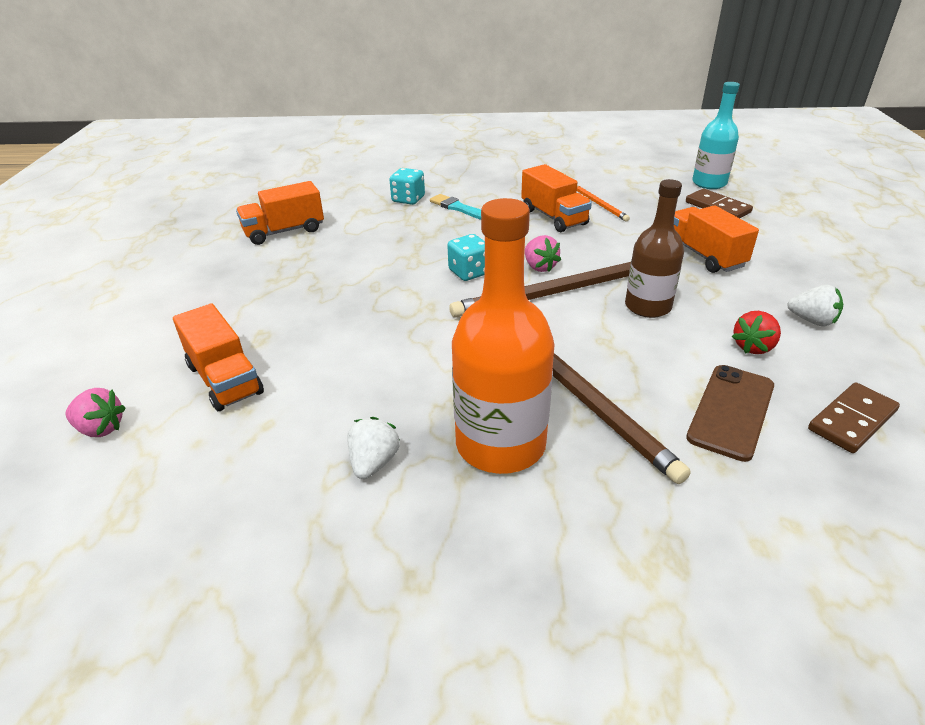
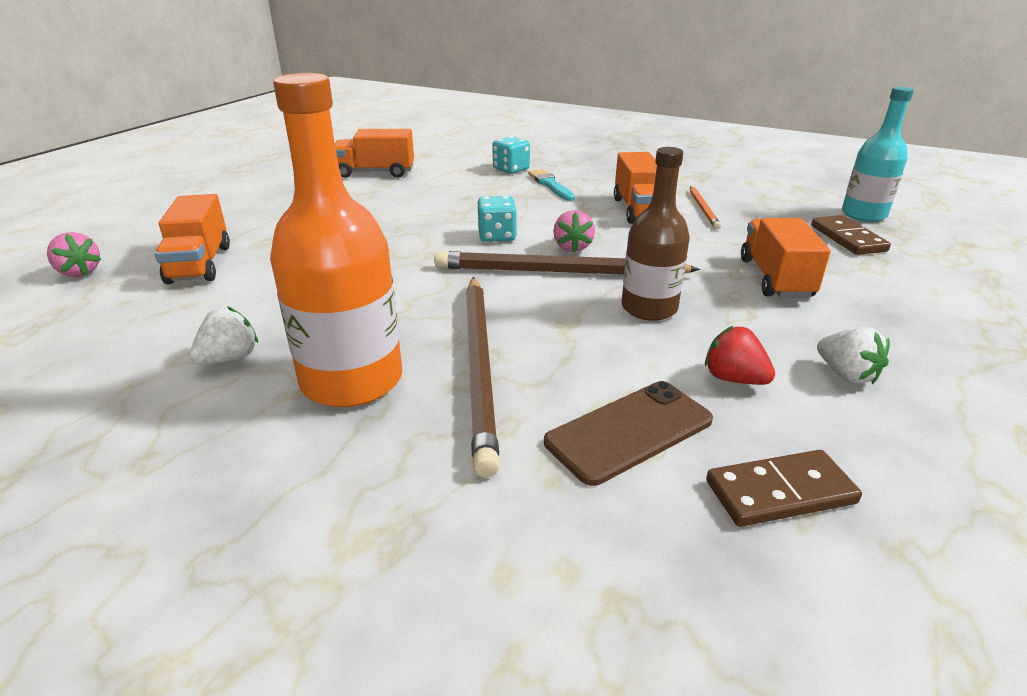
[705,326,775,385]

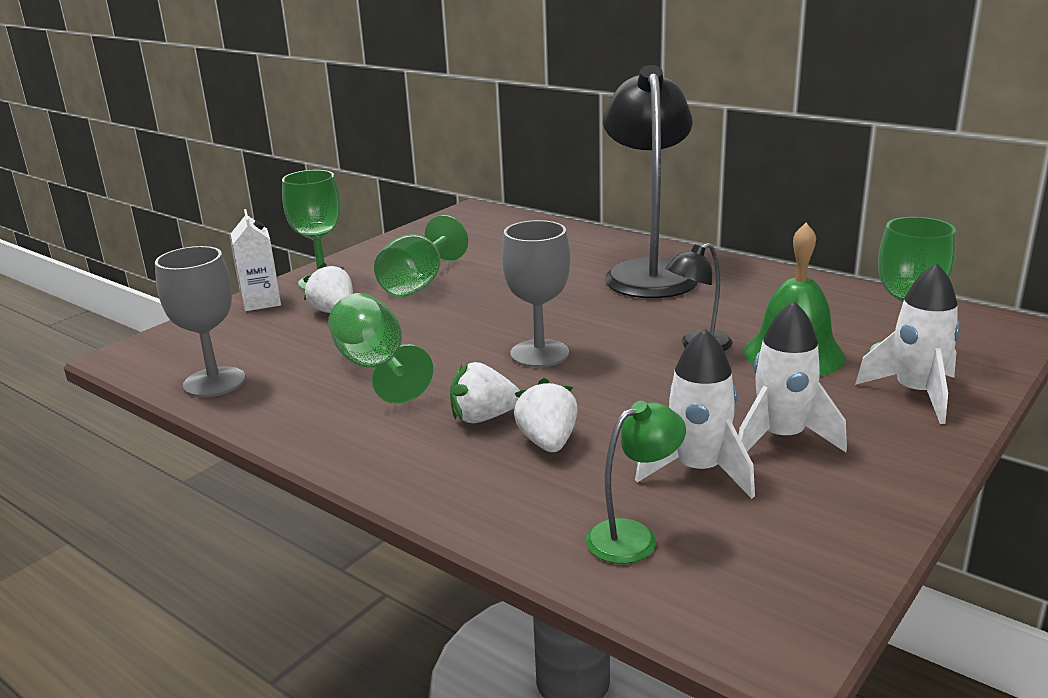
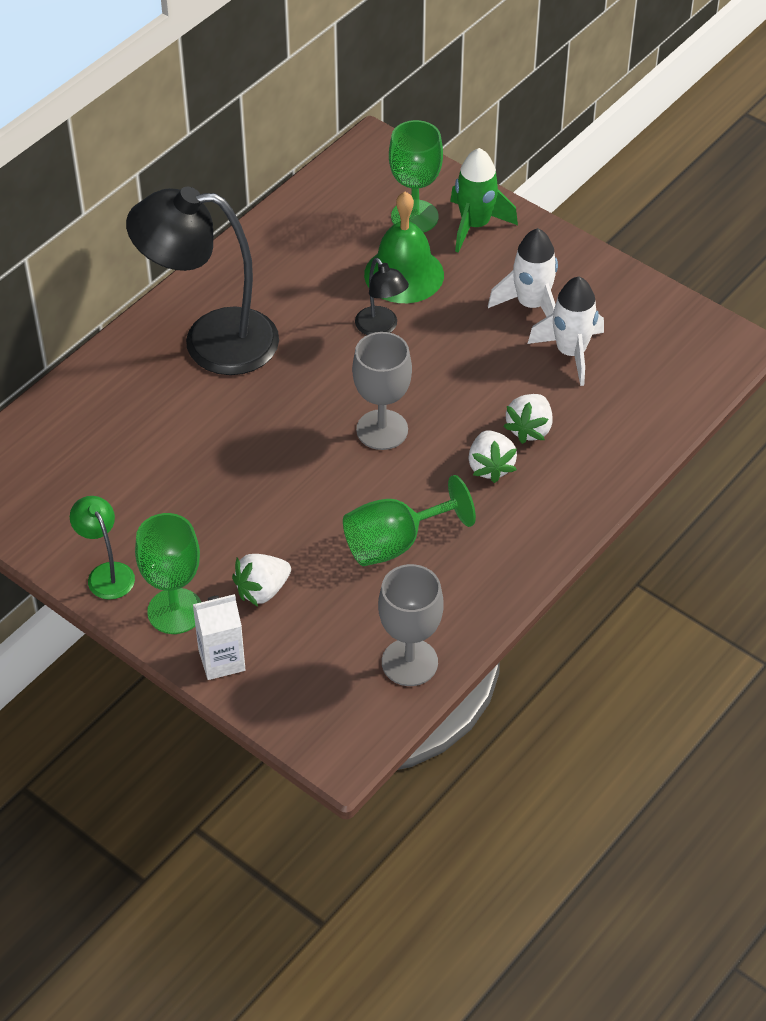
[374,215,468,297] (first image)
[70,496,135,600]
[450,148,518,253]
[503,394,552,444]

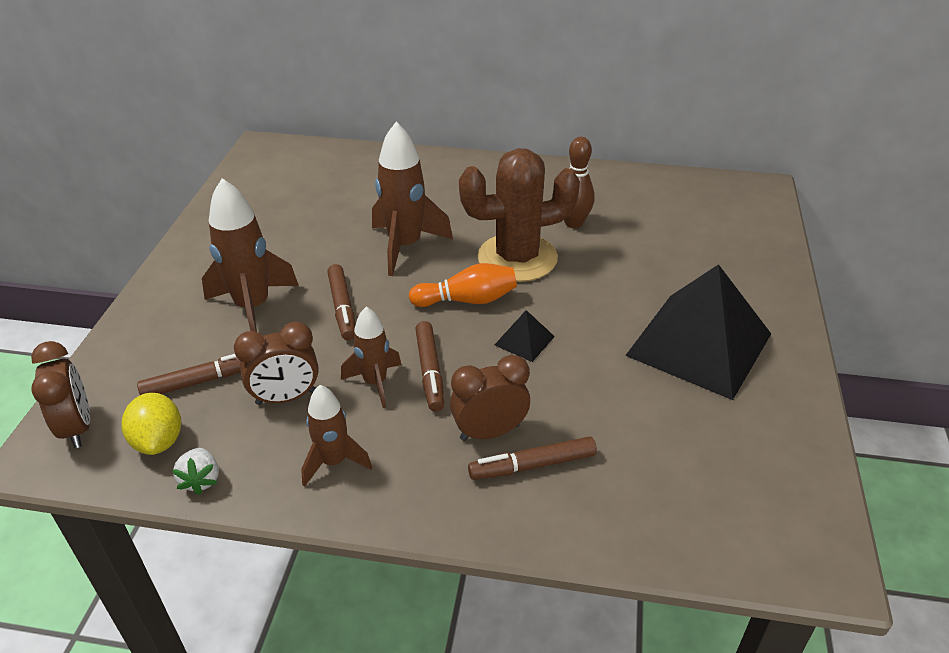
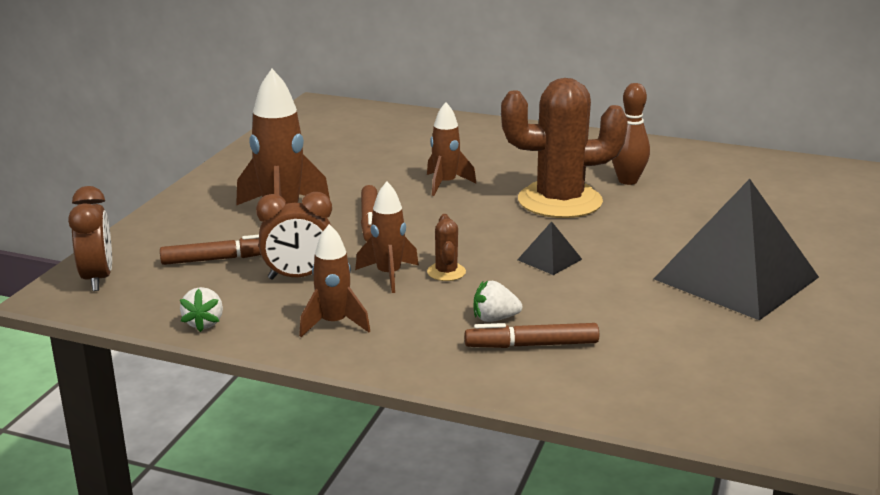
[121,393,181,455] (first image)
[409,263,517,307] (first image)
[427,214,466,281]
[474,281,522,322]
[427,102,476,196]

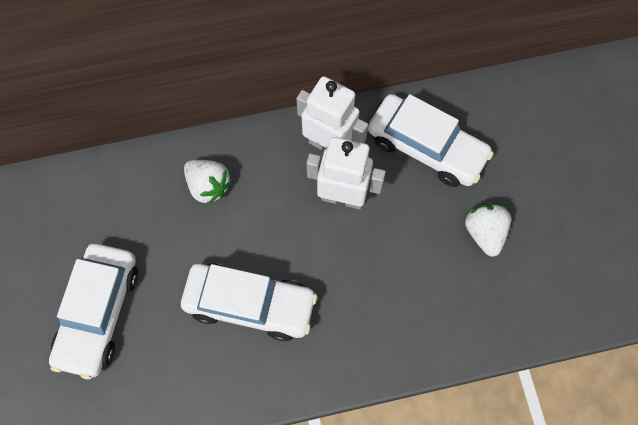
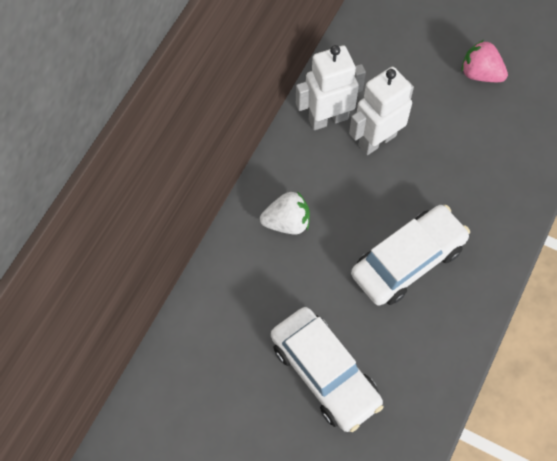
[368,94,494,187] (first image)
[461,40,508,82]

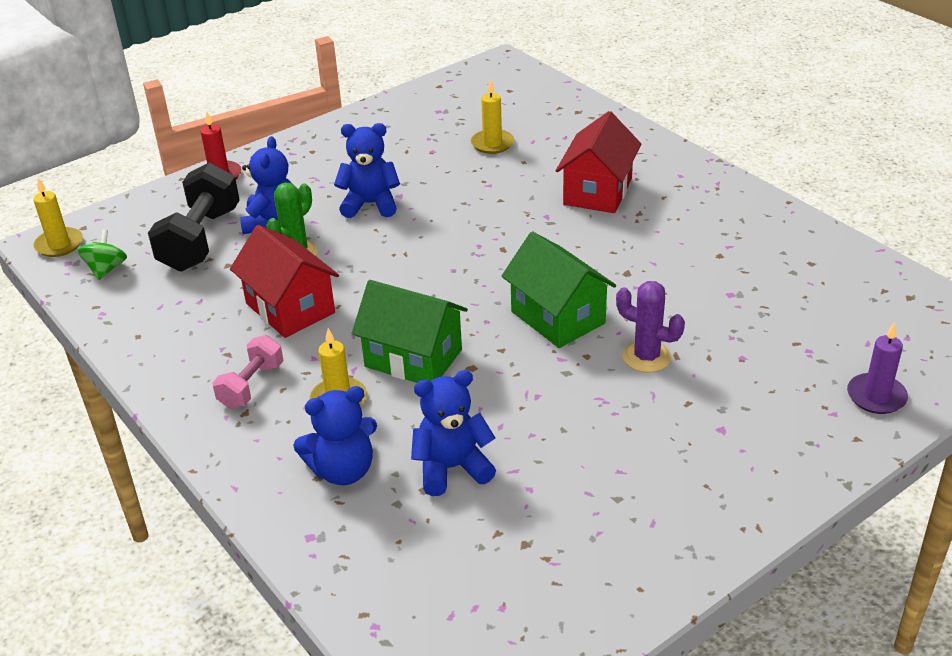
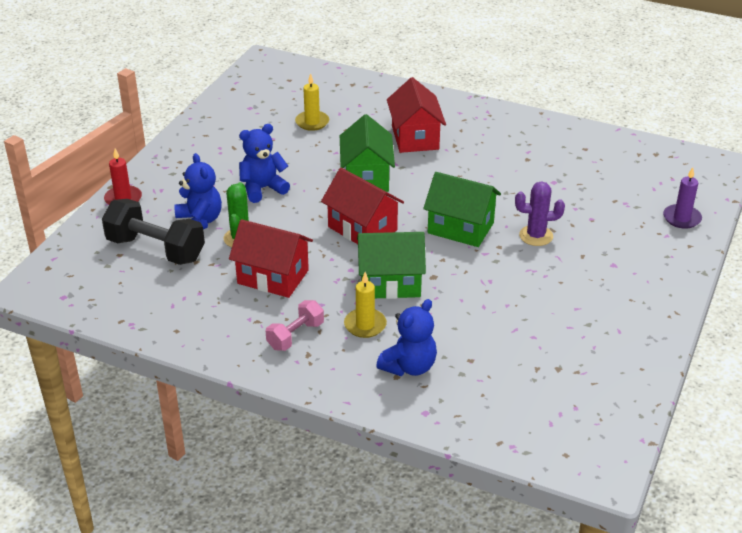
[33,178,83,257] (first image)
[77,229,127,280] (first image)
[411,370,496,496] (first image)
[321,168,404,244]
[340,114,395,192]
[102,199,205,265]
[266,300,324,351]

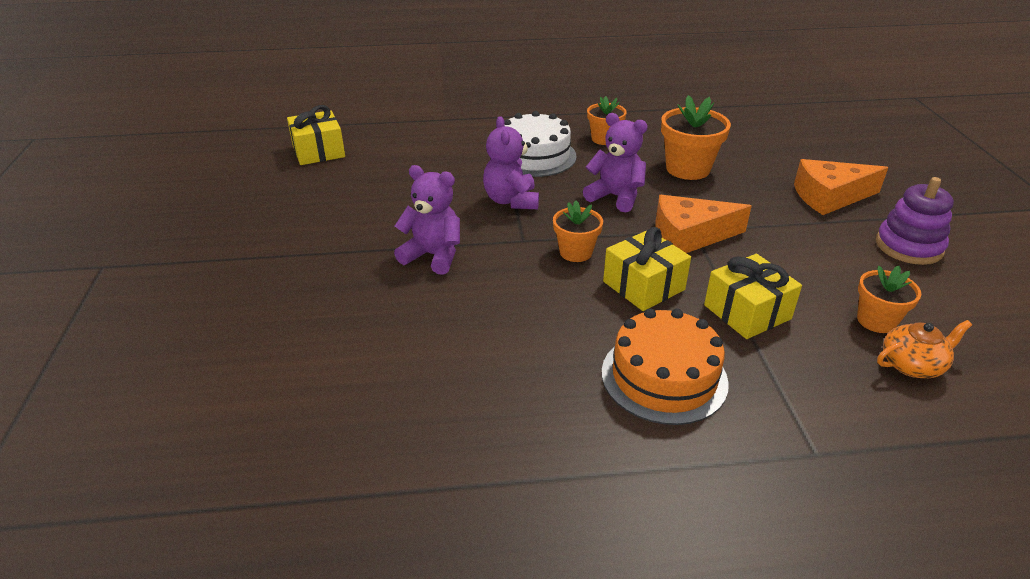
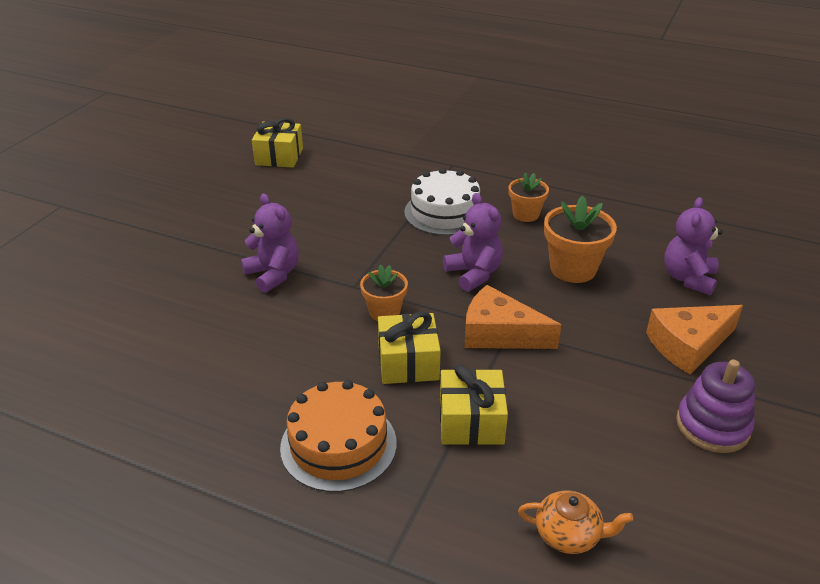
[857,266,921,333] (first image)
[664,197,723,296]
[646,305,743,375]

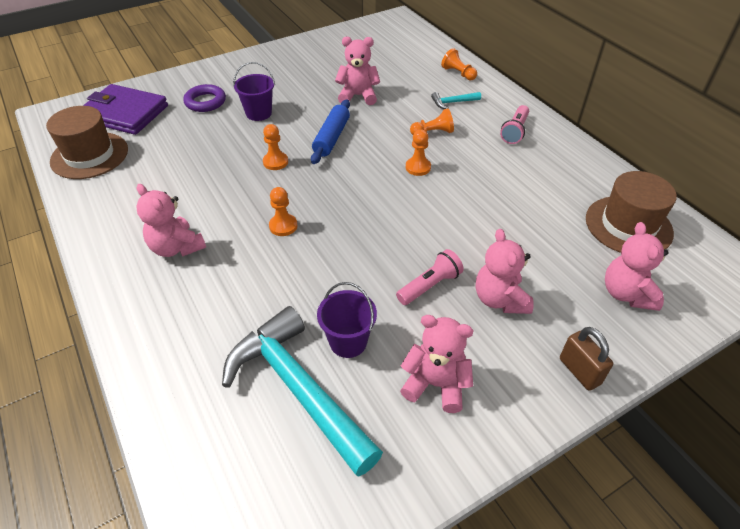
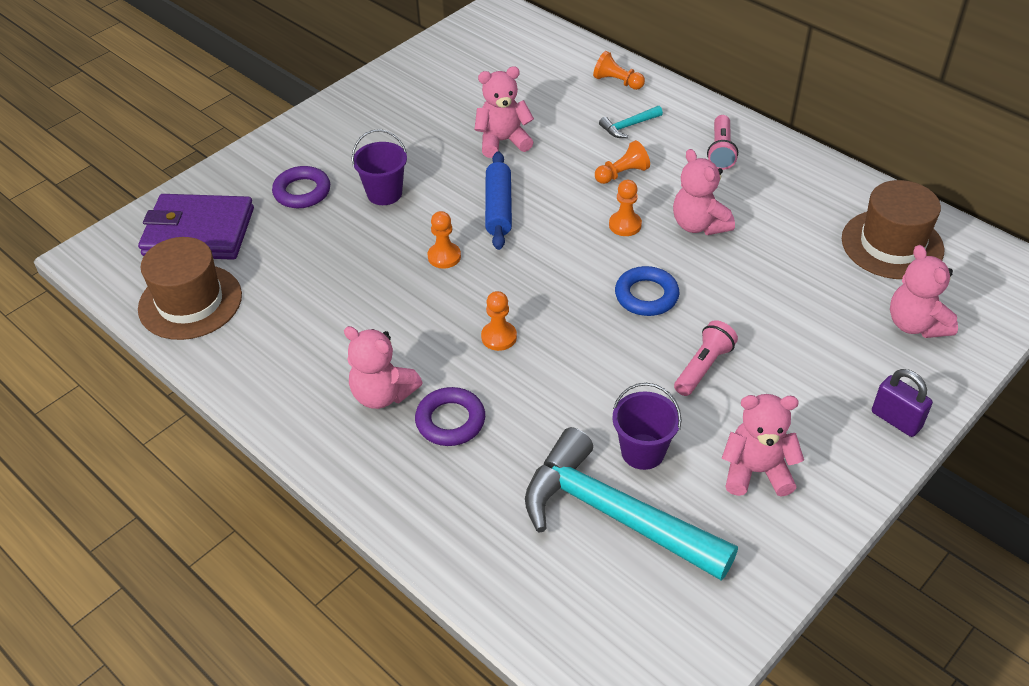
[415,387,485,446]
[615,266,679,316]
[673,149,735,235]
[872,369,933,437]

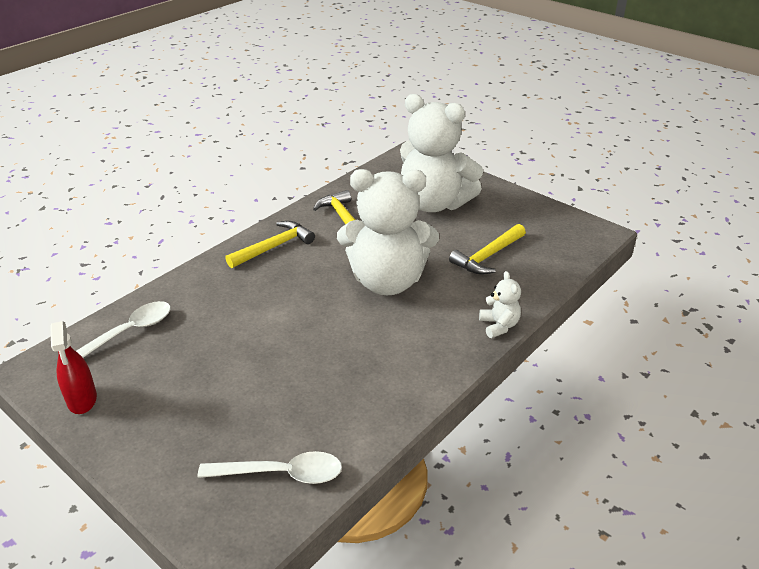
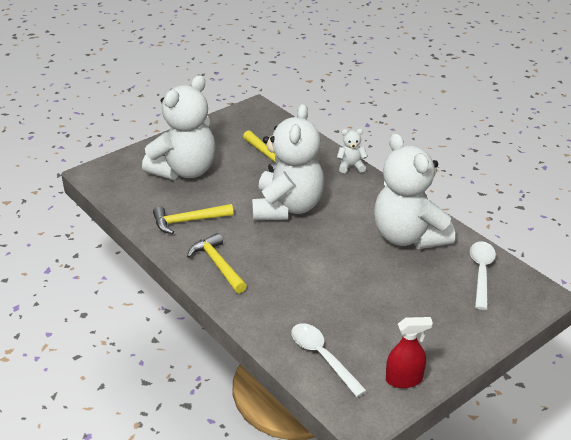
[374,133,455,249]

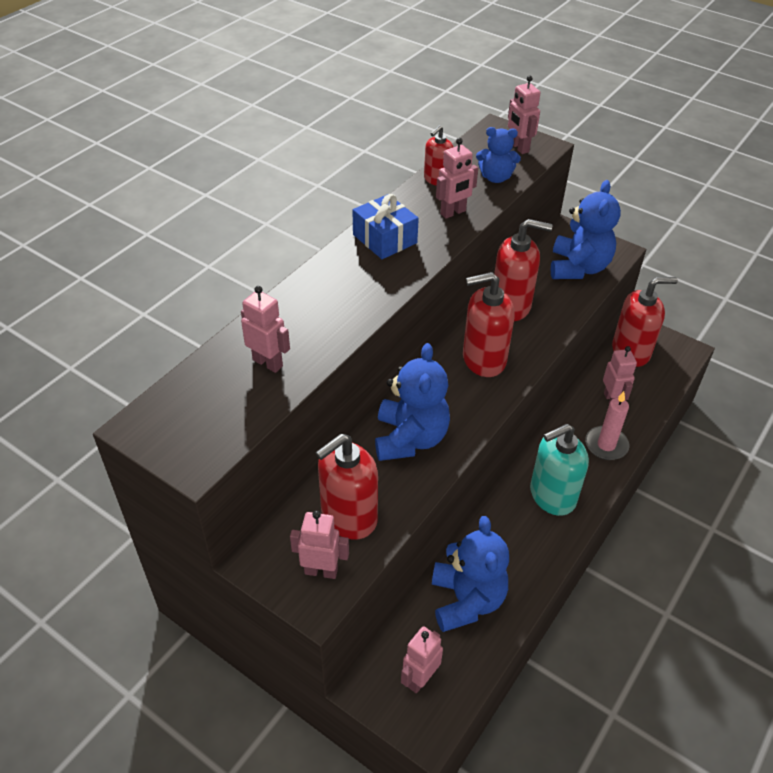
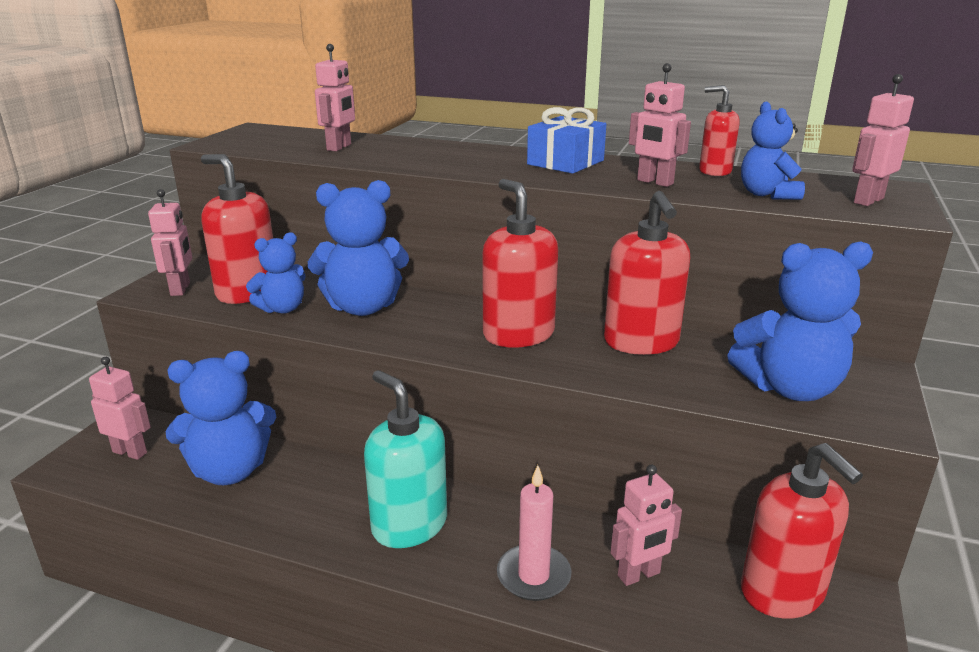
[246,232,306,314]

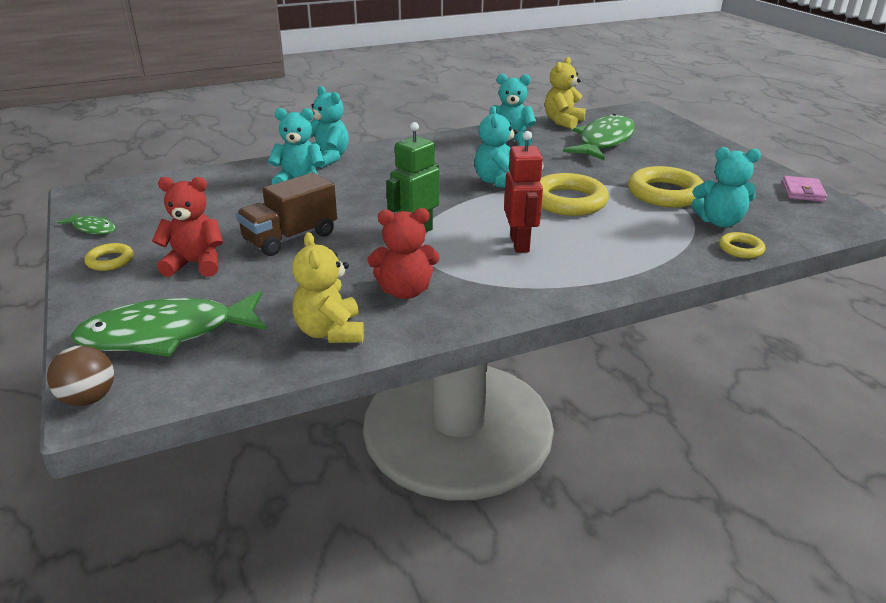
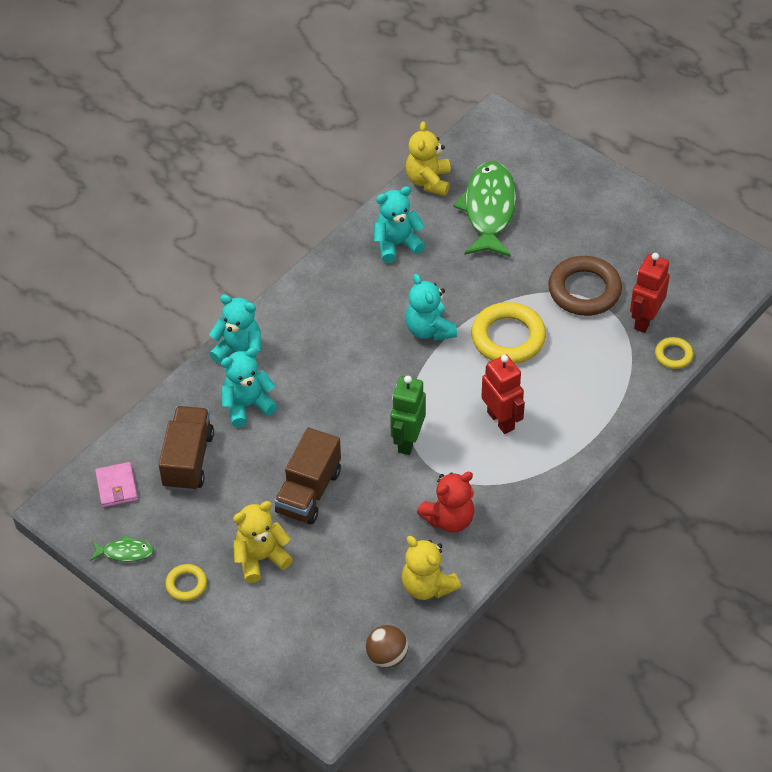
[71,291,267,357] (first image)
[159,406,214,491]
[366,625,408,668]
[95,462,138,507]
[630,253,670,333]
[233,501,293,583]
[548,256,622,316]

